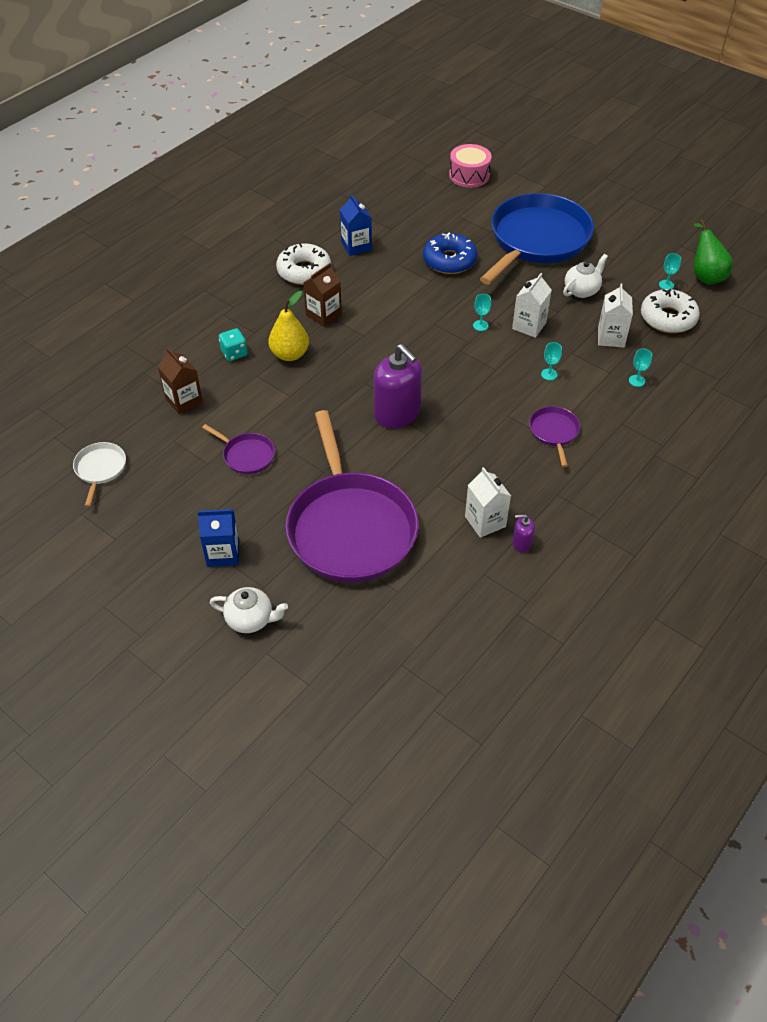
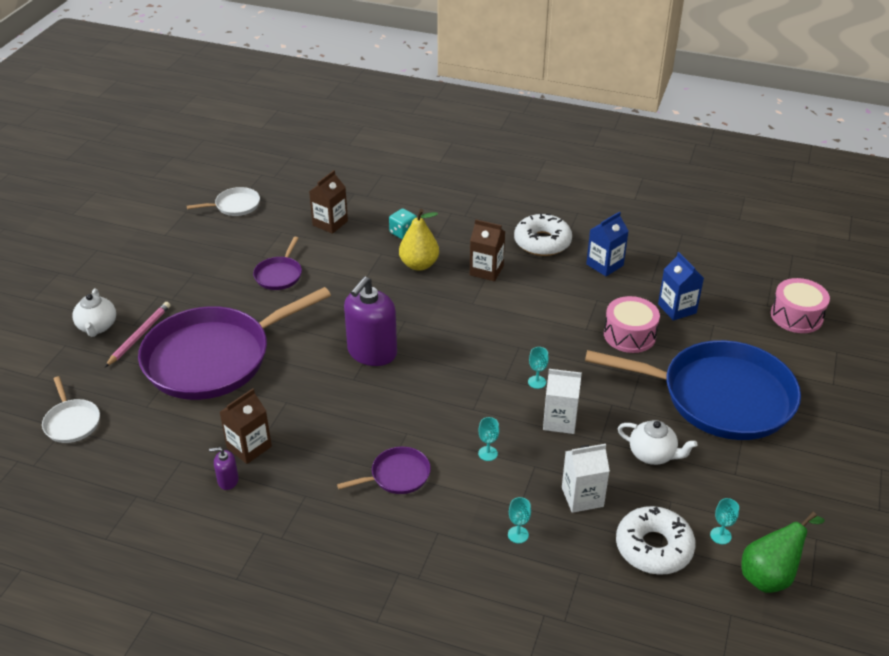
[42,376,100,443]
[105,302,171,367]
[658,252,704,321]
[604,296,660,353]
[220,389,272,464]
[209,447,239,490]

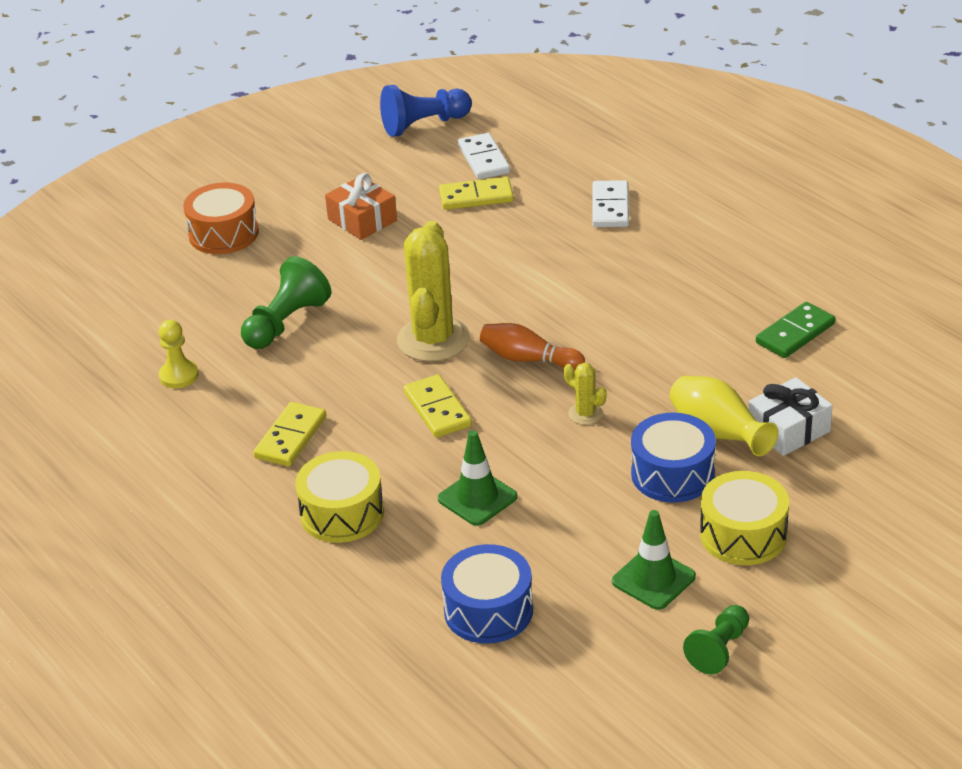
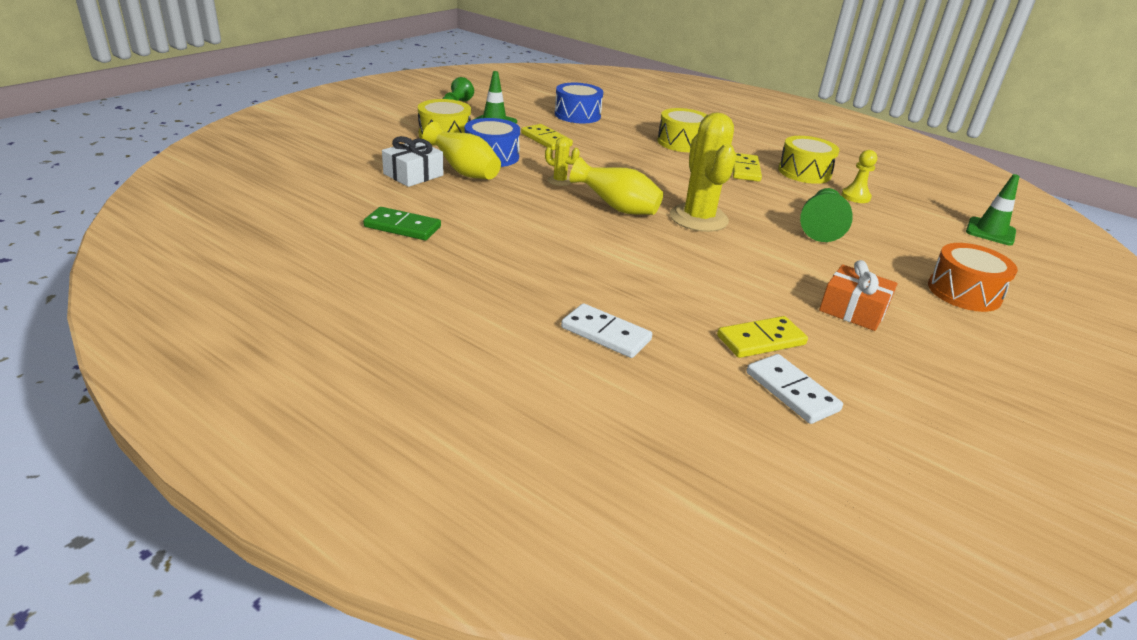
[380,85,472,137] (first image)
[778,136,840,184]
[521,124,573,150]
[966,174,1020,245]
[570,157,664,215]
[561,303,652,358]
[363,207,441,240]

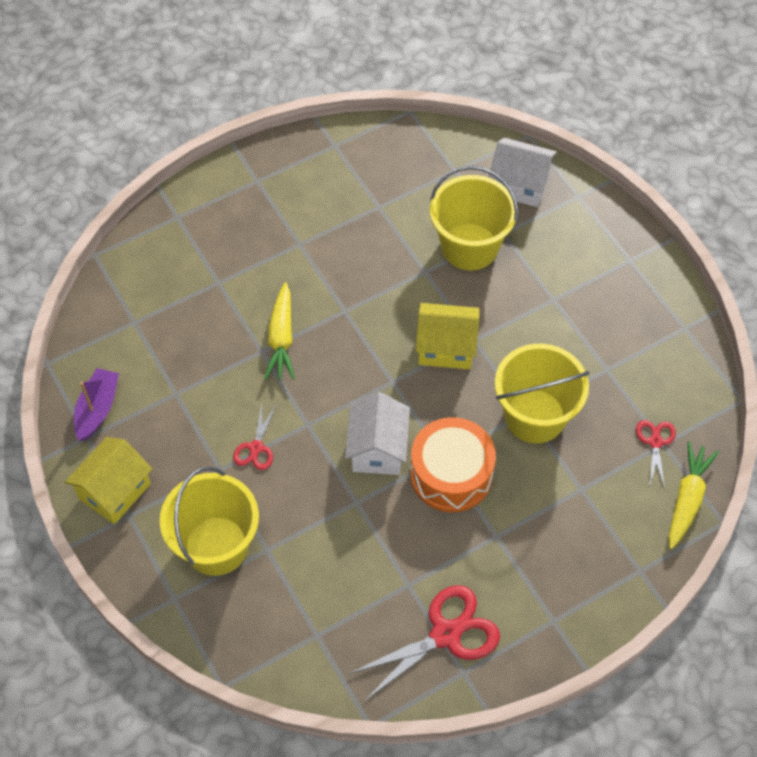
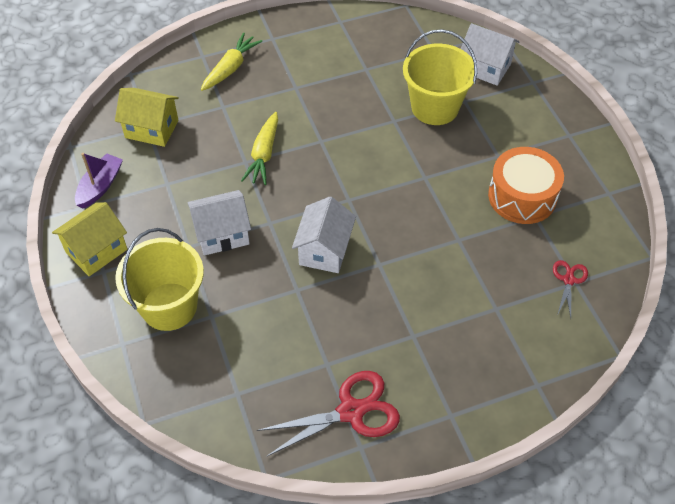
[495,344,589,443] (first image)
[488,147,564,224]
[115,88,179,147]
[201,33,262,91]
[188,190,251,256]

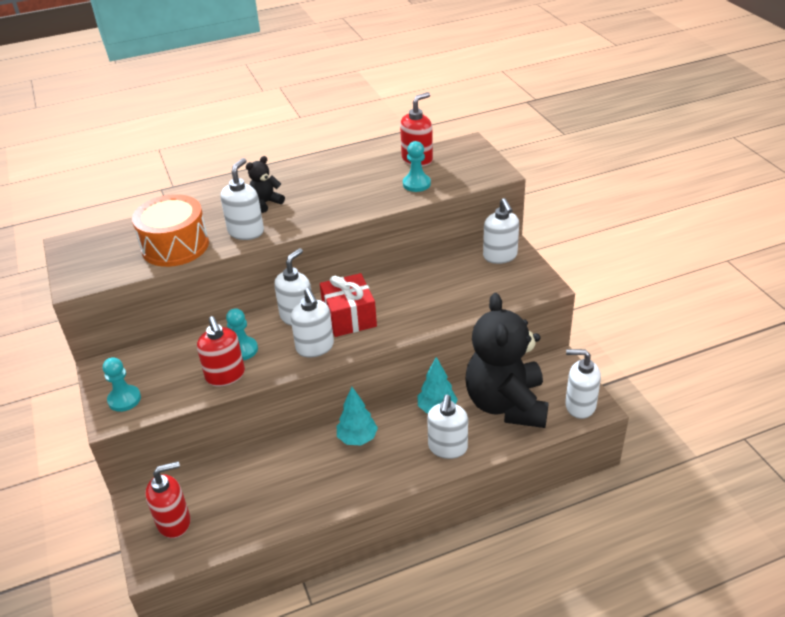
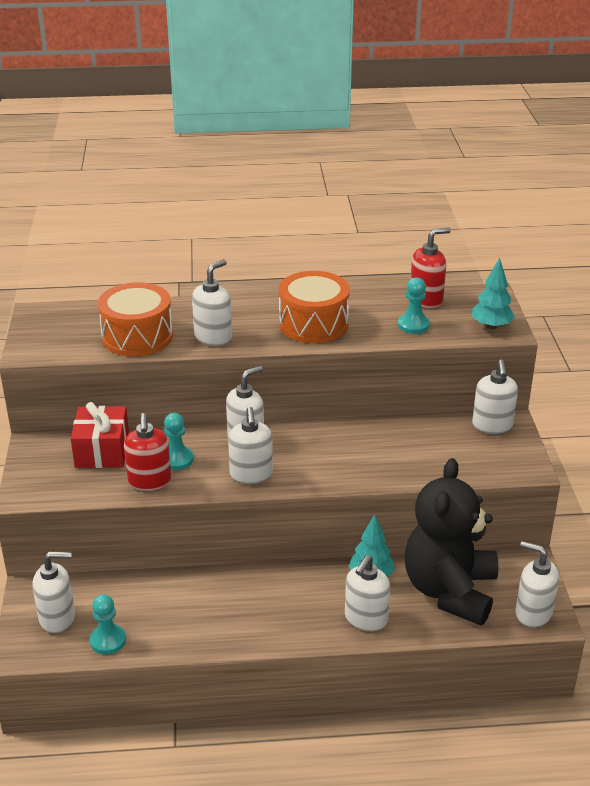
[246,156,285,213] (first image)
[279,271,350,343]
[90,594,126,655]
[70,402,129,468]
[471,258,515,329]
[32,551,75,633]

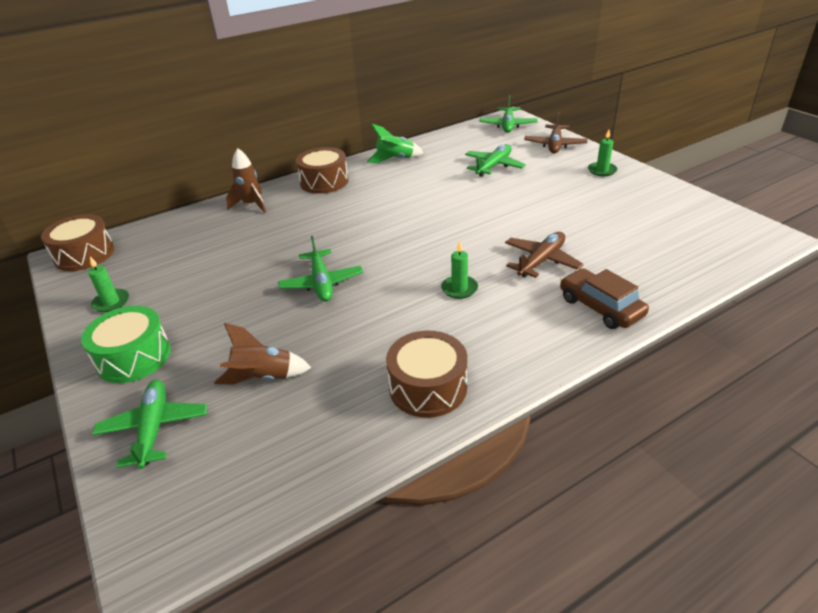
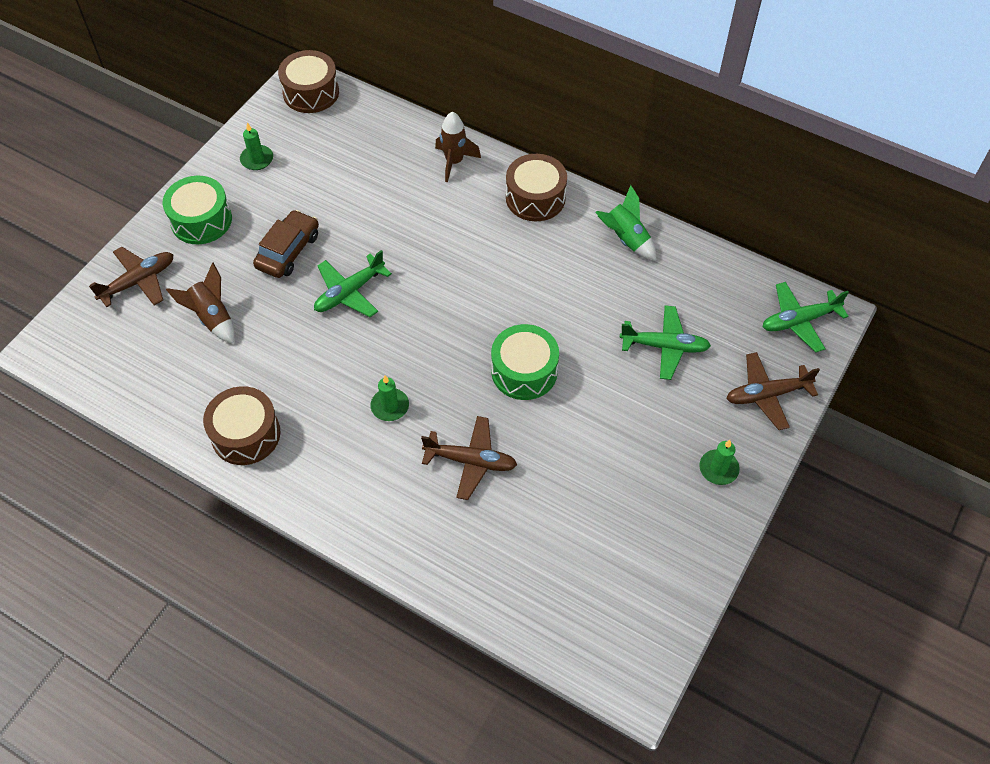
[491,324,559,400]
[253,210,319,278]
[89,247,174,307]

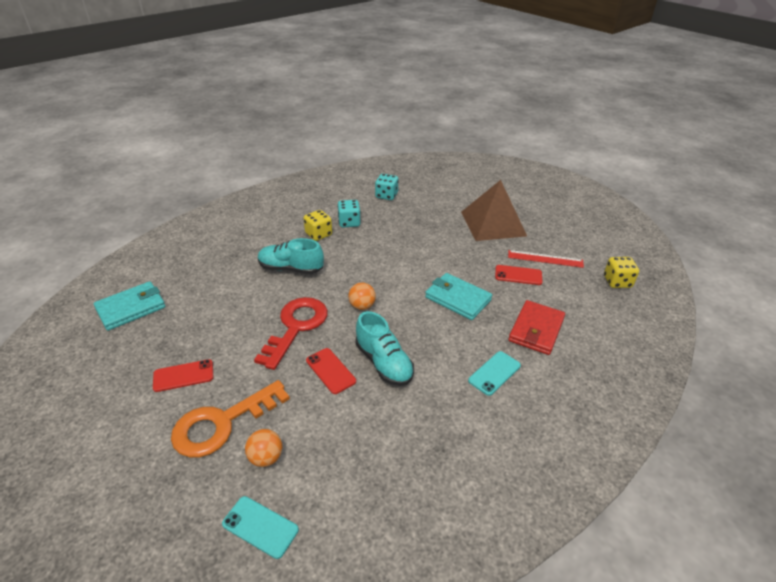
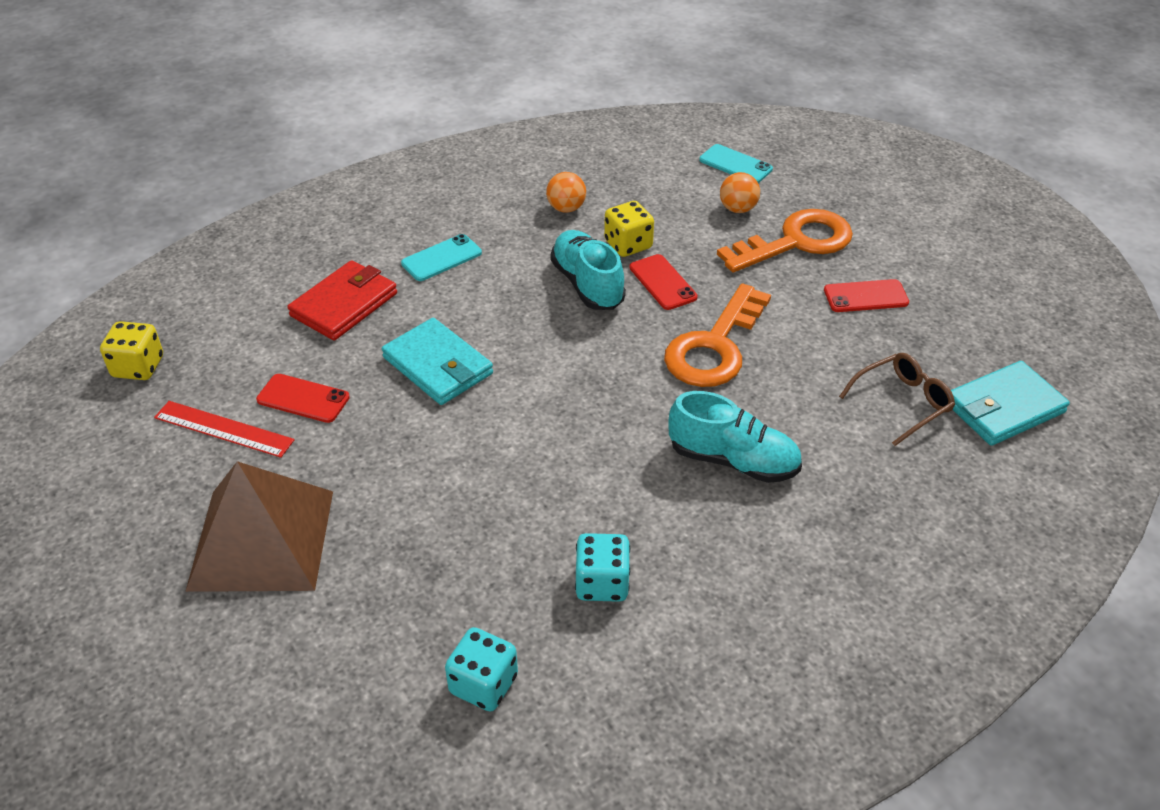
[839,353,955,446]
[604,201,654,257]
[546,172,586,213]
[664,283,771,387]

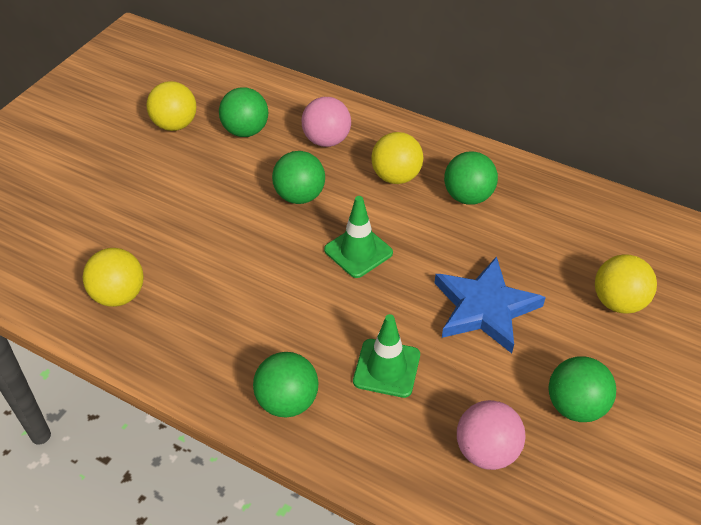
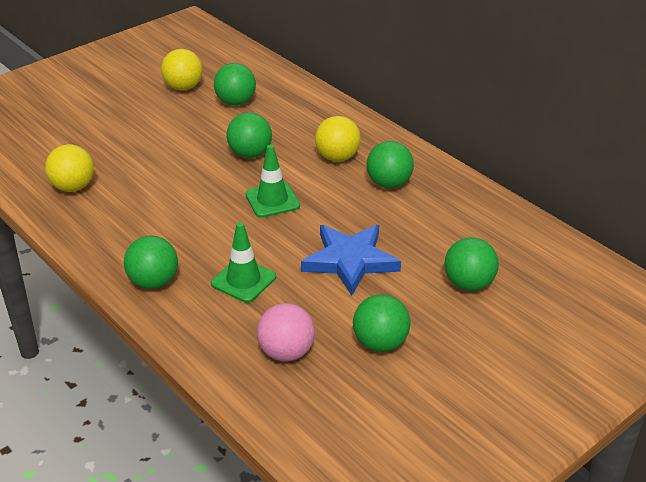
[302,97,351,147] (first image)
[444,237,499,291]

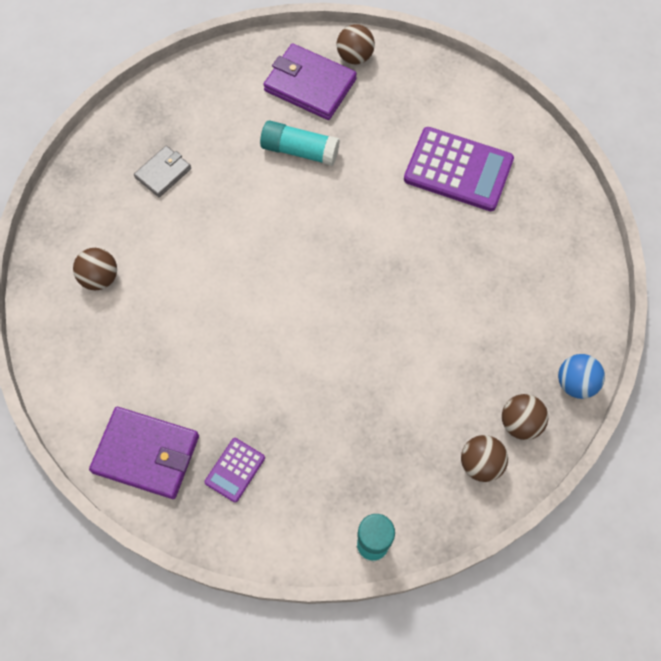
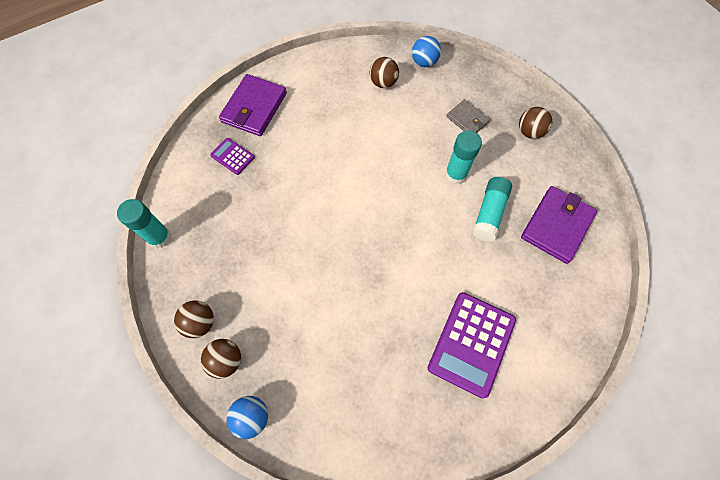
[412,36,441,67]
[445,130,482,184]
[519,107,552,139]

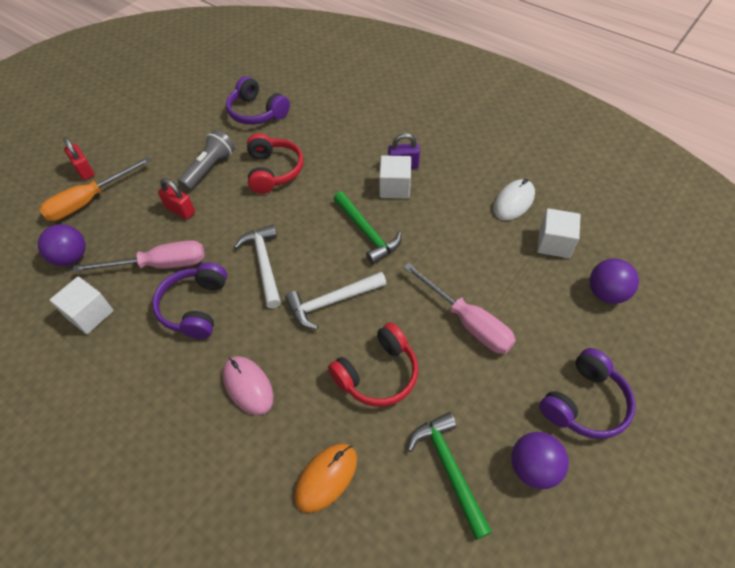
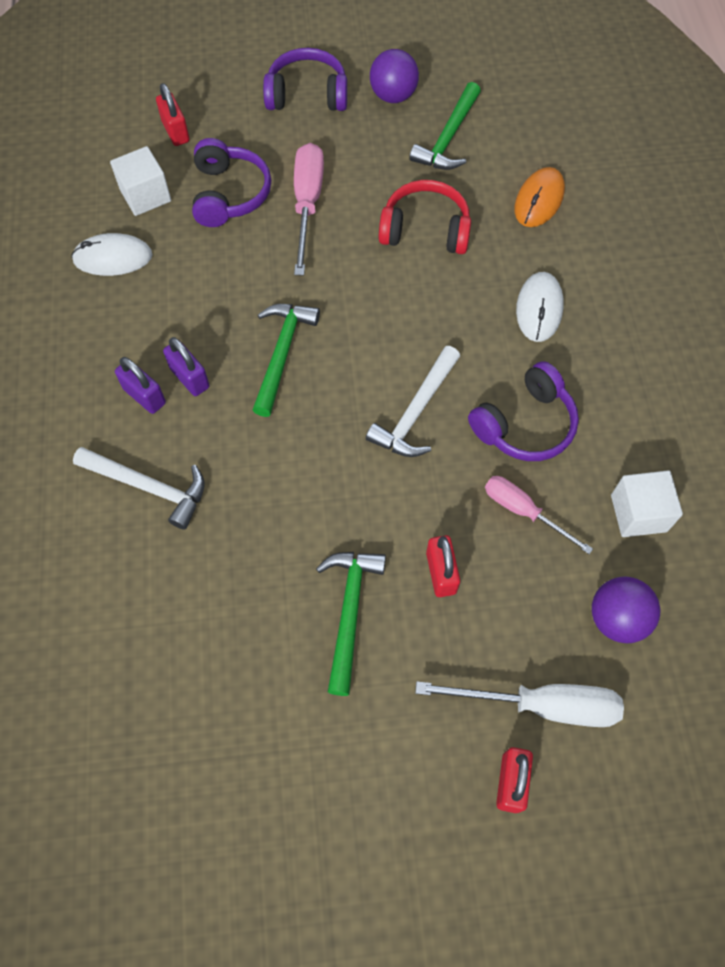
[247,133,304,194] (first image)
[192,138,271,227]
[73,447,205,530]
[316,552,386,696]
[163,337,209,396]
[156,83,189,146]
[415,681,624,727]
[516,272,564,342]
[515,167,565,227]
[485,476,593,554]

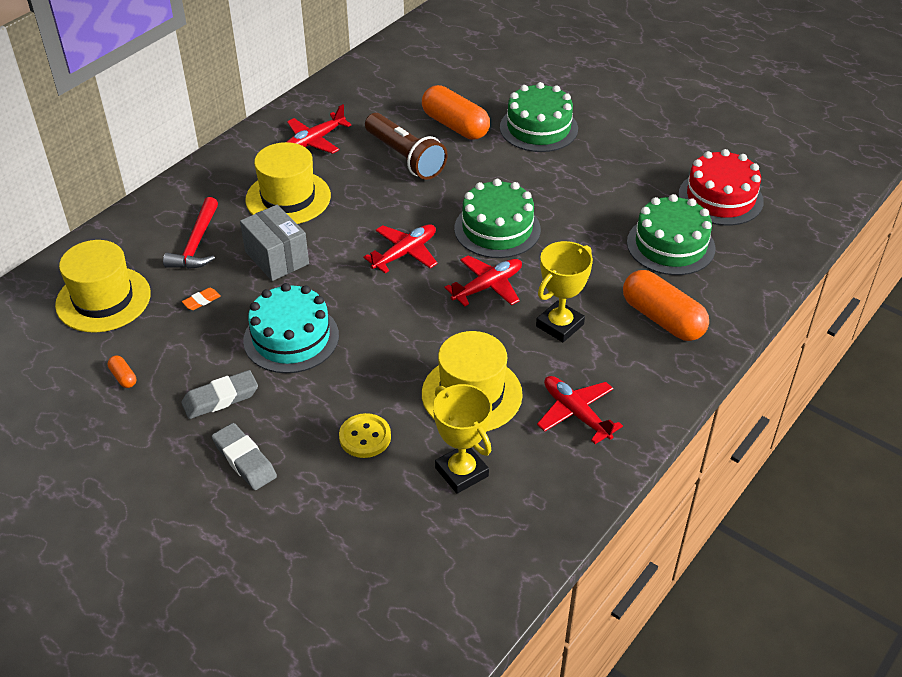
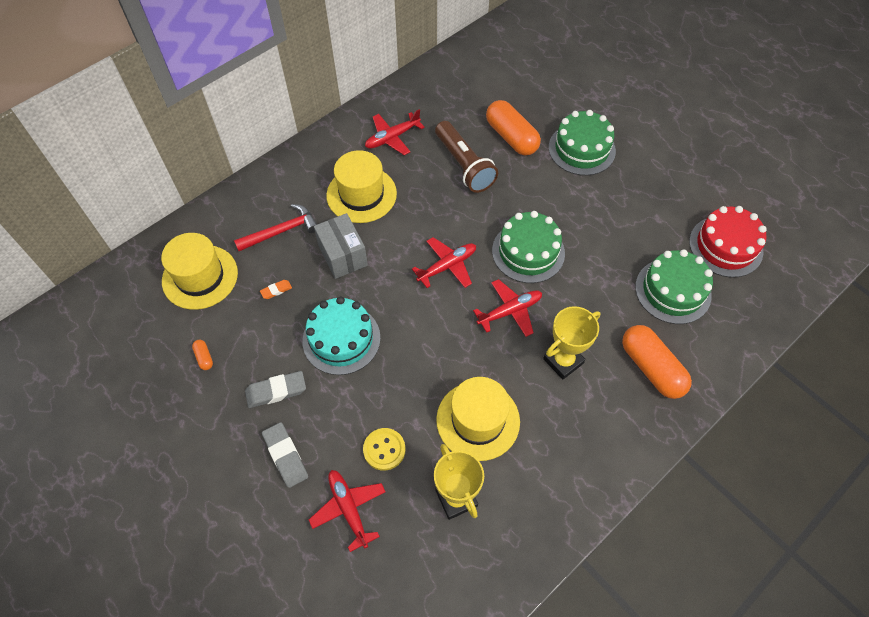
[309,470,385,552]
[234,204,317,251]

